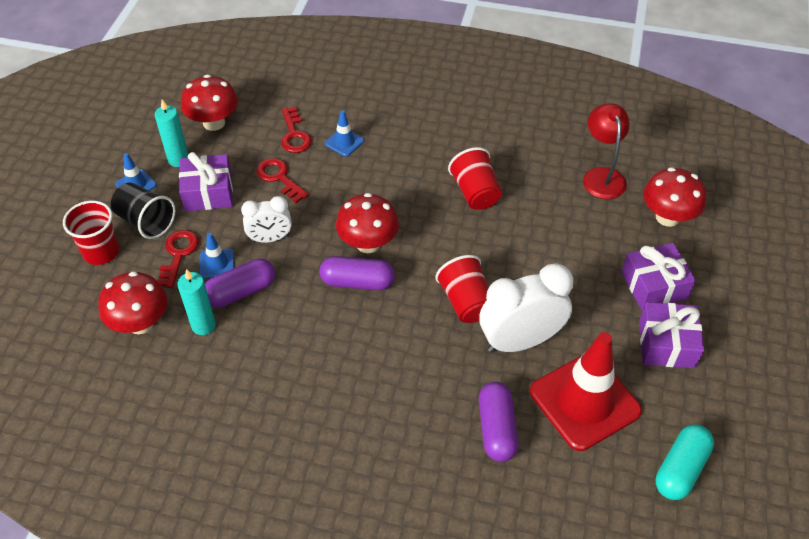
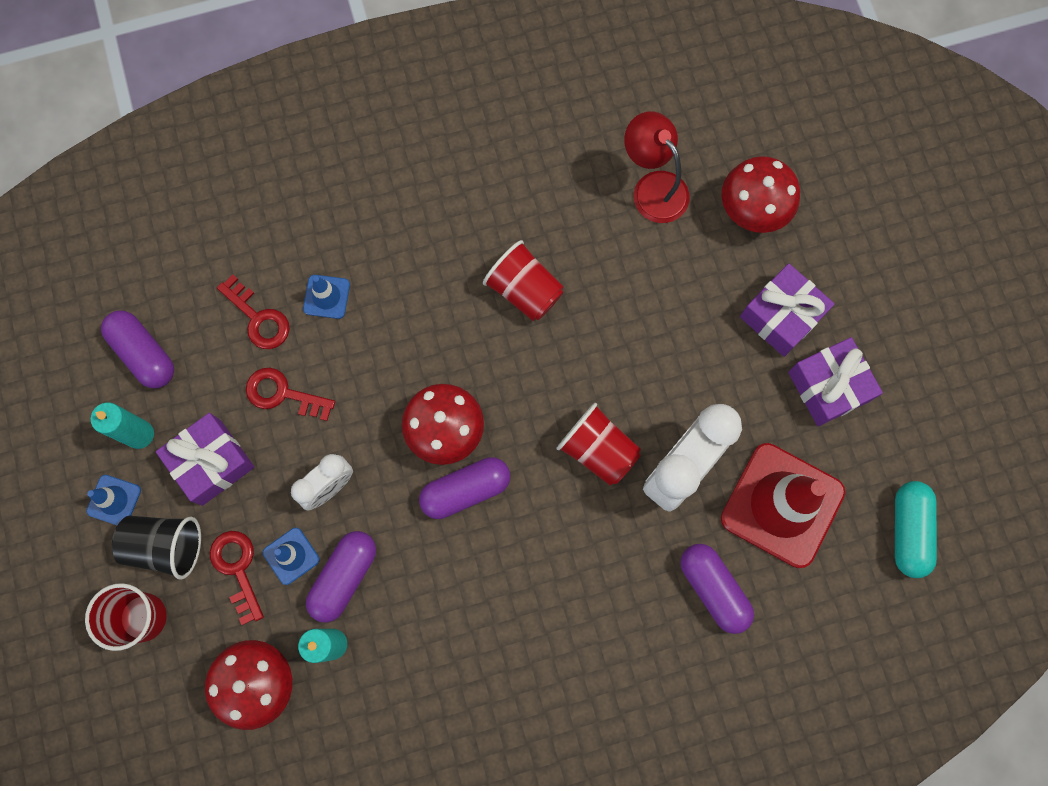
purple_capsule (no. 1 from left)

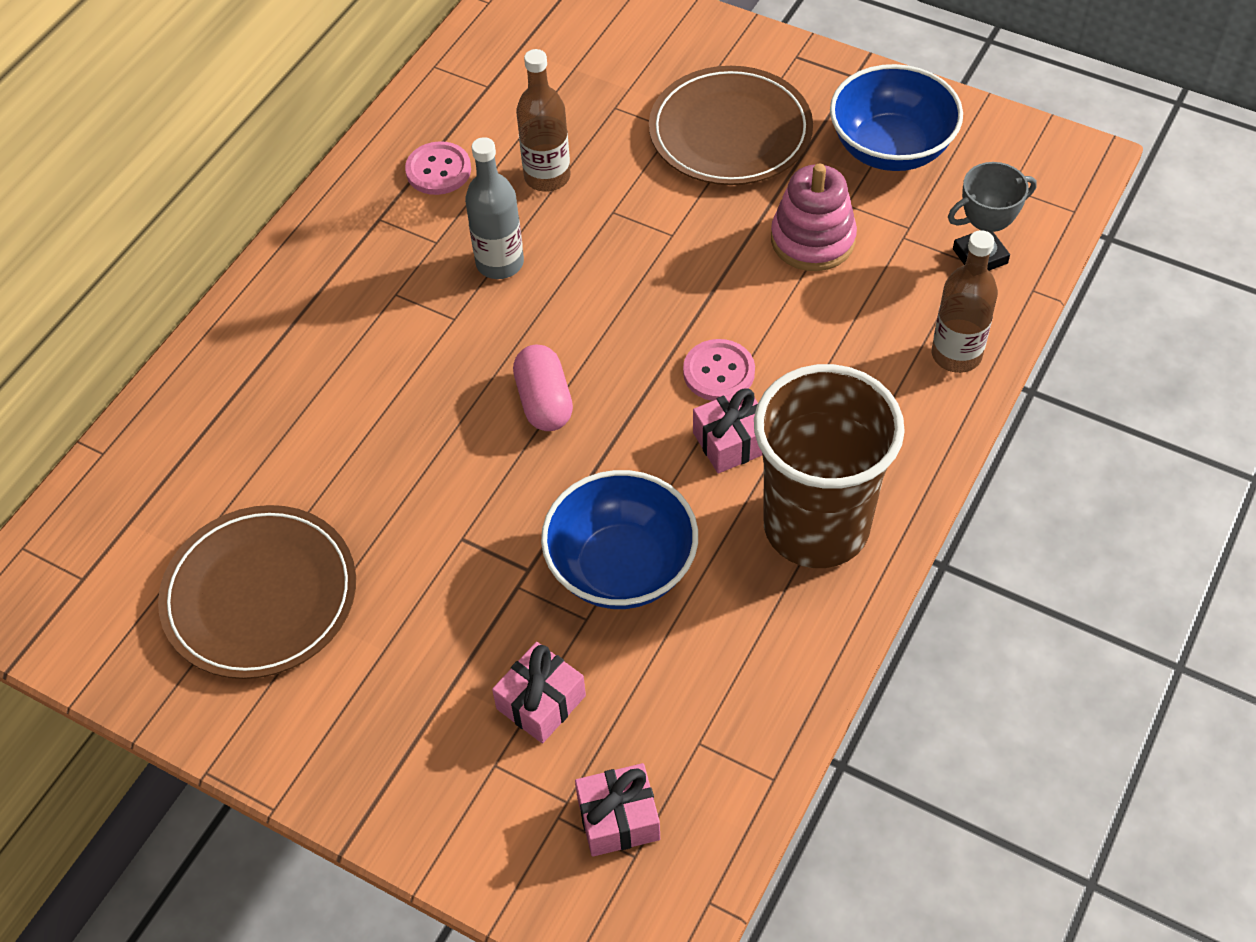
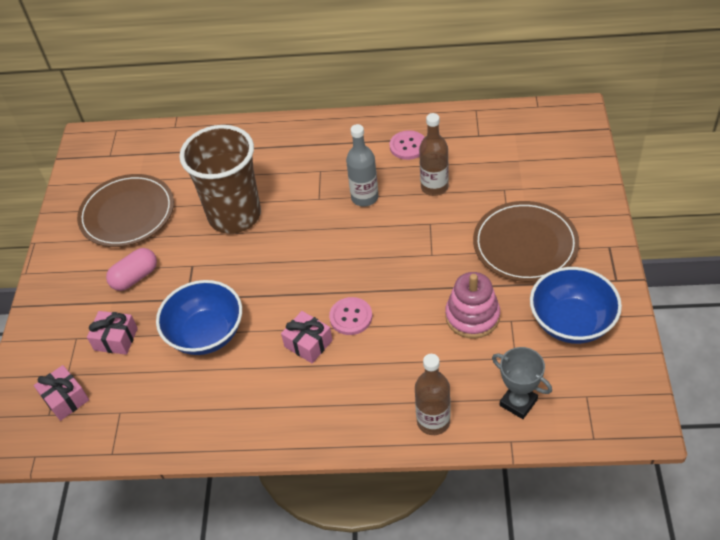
pink_capsule
brown_cup

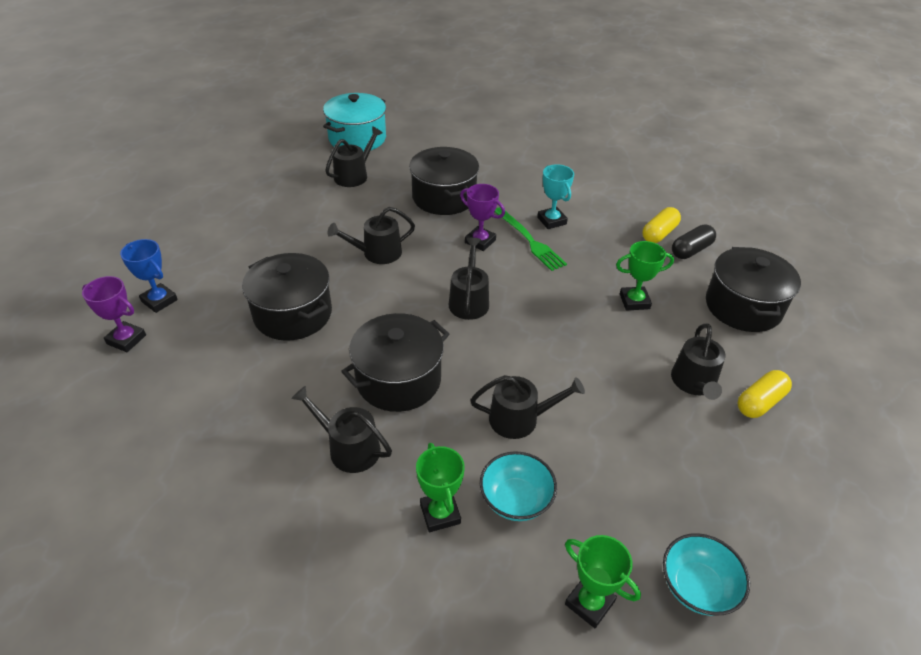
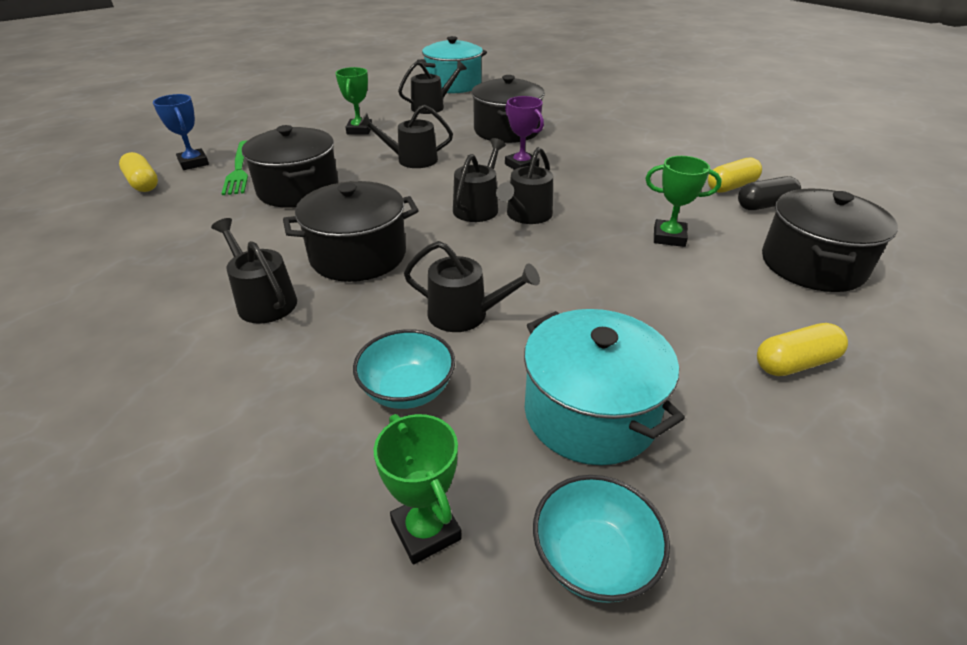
turquoise_trophy
green_fork
yellow_capsule (no. 1 from left)
black_watering_can (no. 6 from left)
green_trophy (no. 1 from left)
turquoise_pot (no. 2 from left)

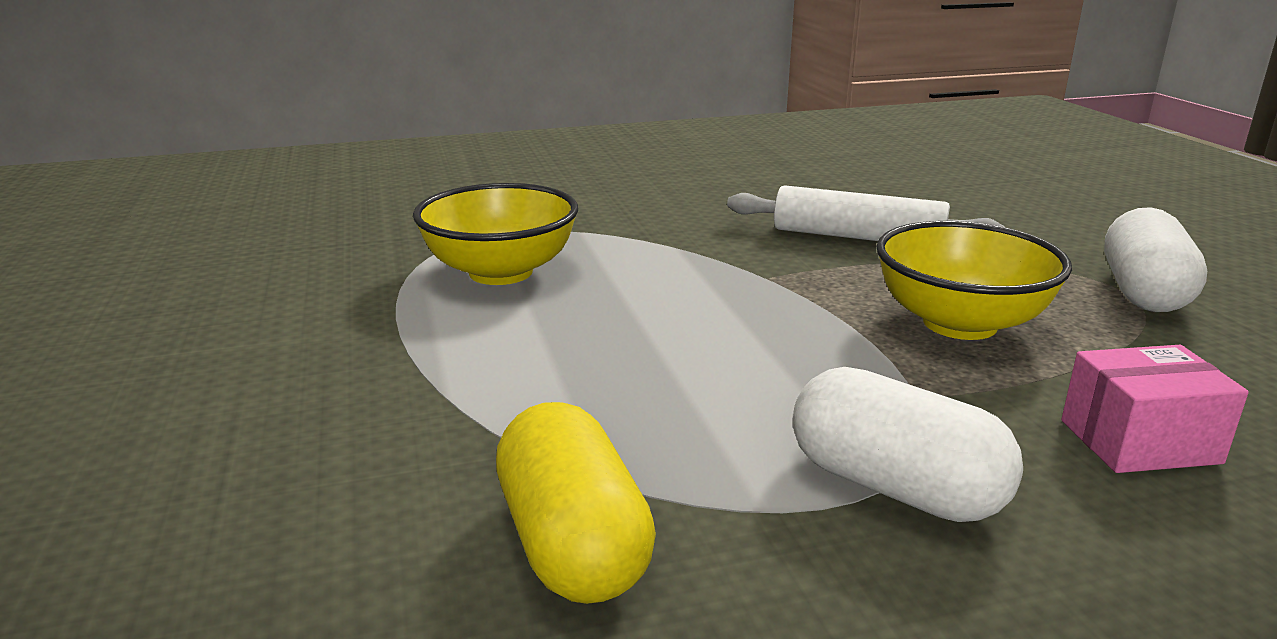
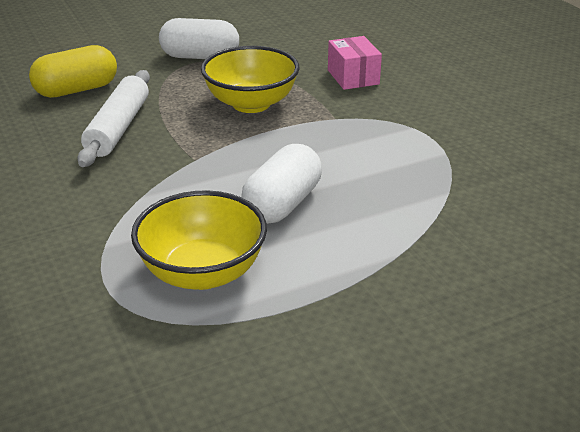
white_capsule (no. 2 from left)
yellow_capsule

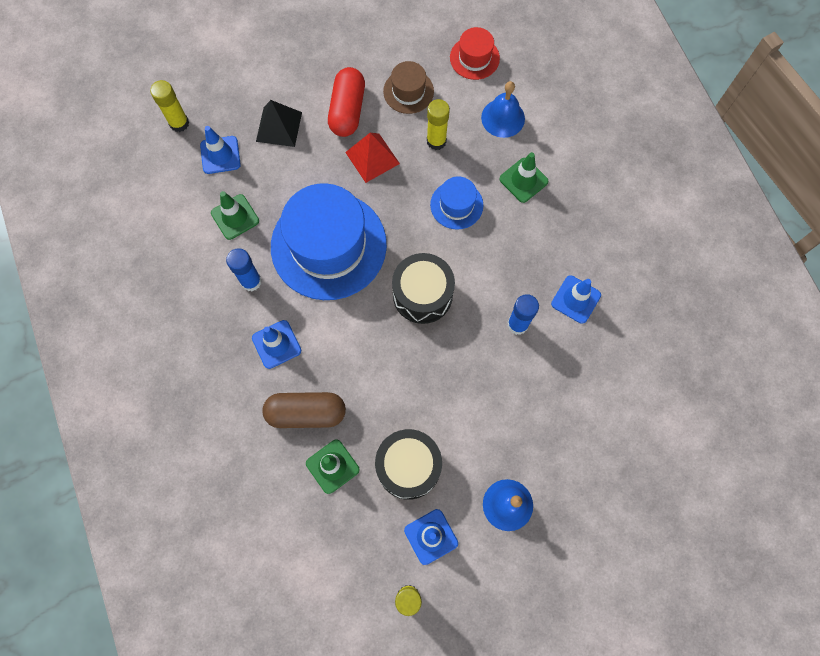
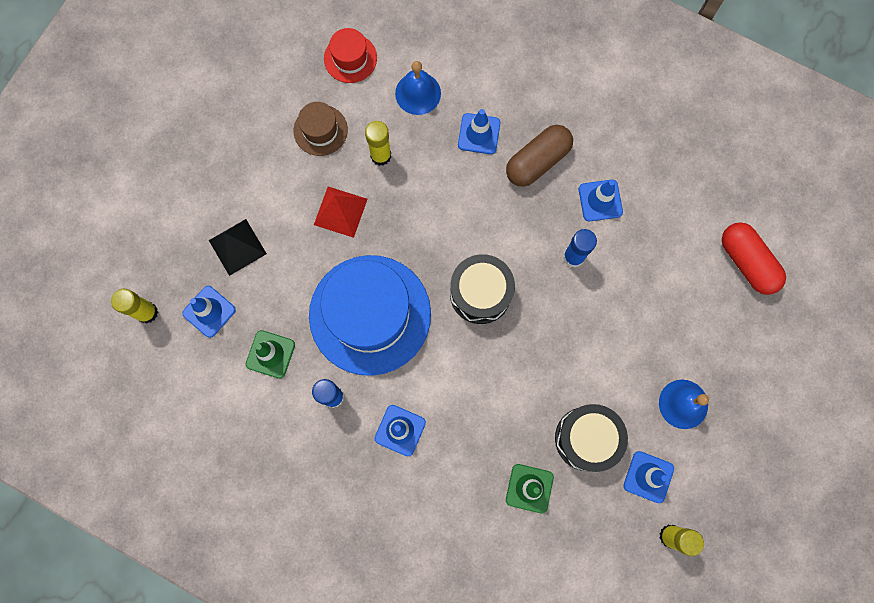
red_capsule
blue_traffic_cone (no. 3 from left)
blue_hat (no. 2 from left in the first image)
brown_capsule

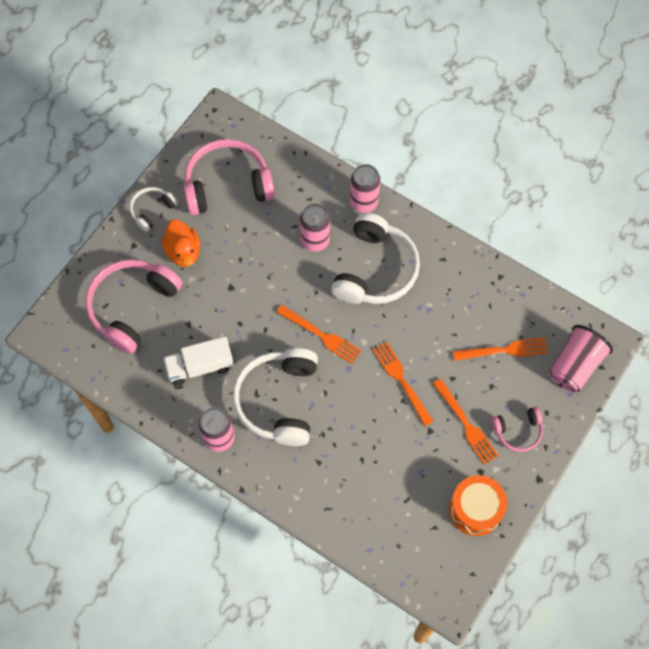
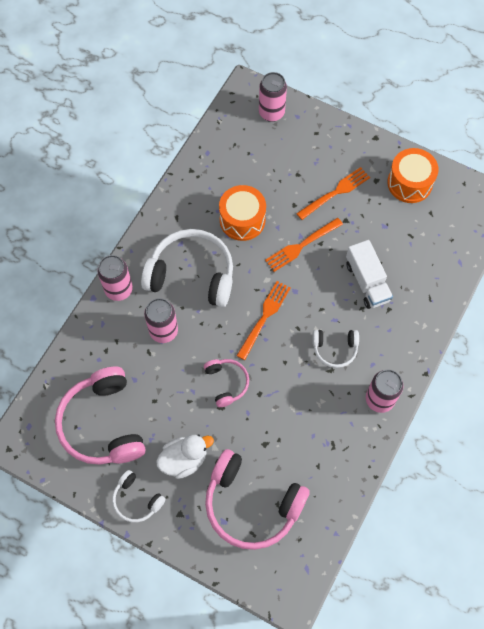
white_duck
pink_can (no. 3 from left)
white_truck
orange_fork (no. 4 from left in the first image)
white_headphones (no. 3 from left)
pink_headphones (no. 2 from left)
orange_drum (no. 1 from left)

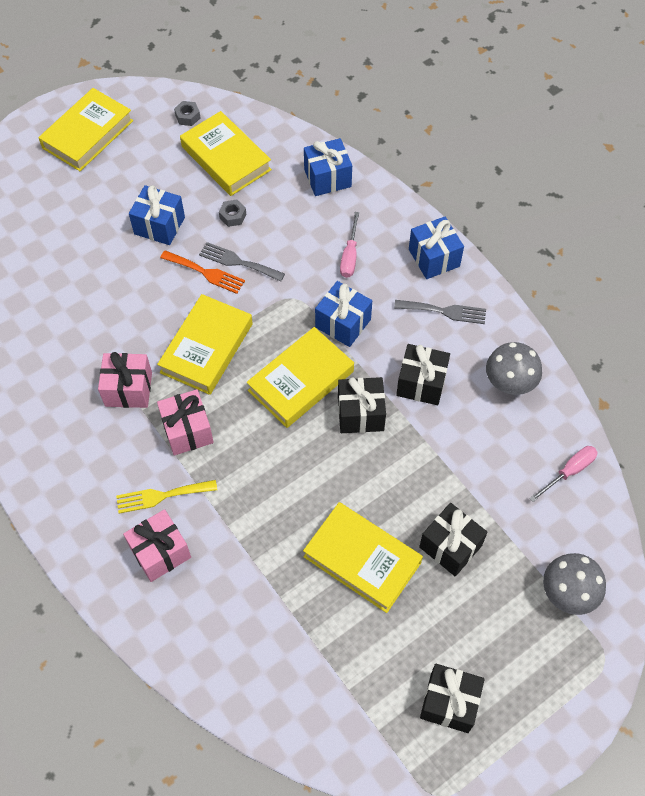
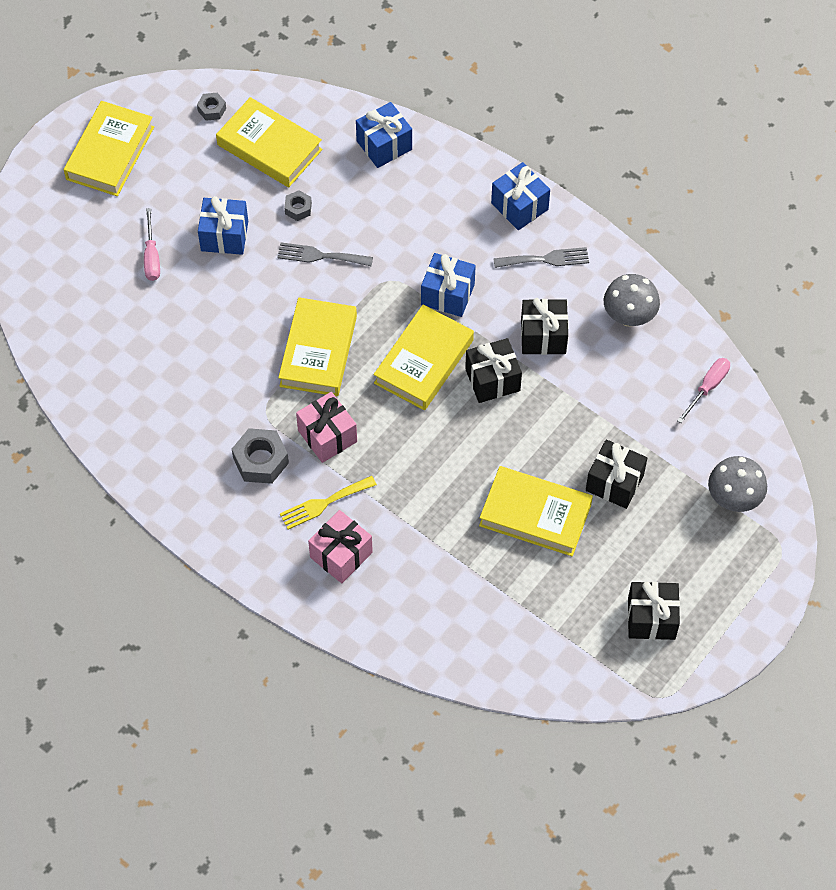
pink_screwdriver (no. 1 from left)
orange_fork
pink_gift (no. 1 from left in the first image)
grey_nut (no. 2 from left)

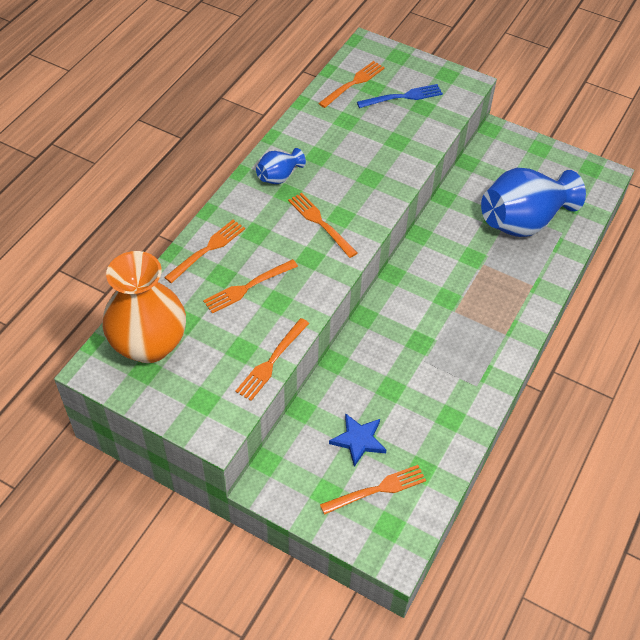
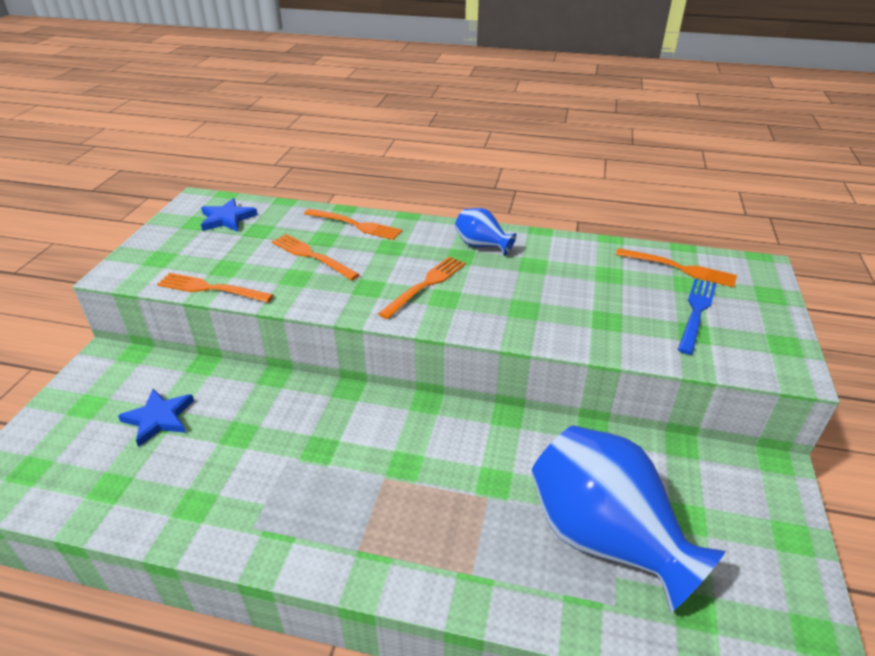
blue_fork
blue_star (no. 2 from left)
orange_fork (no. 6 from left in the first image)

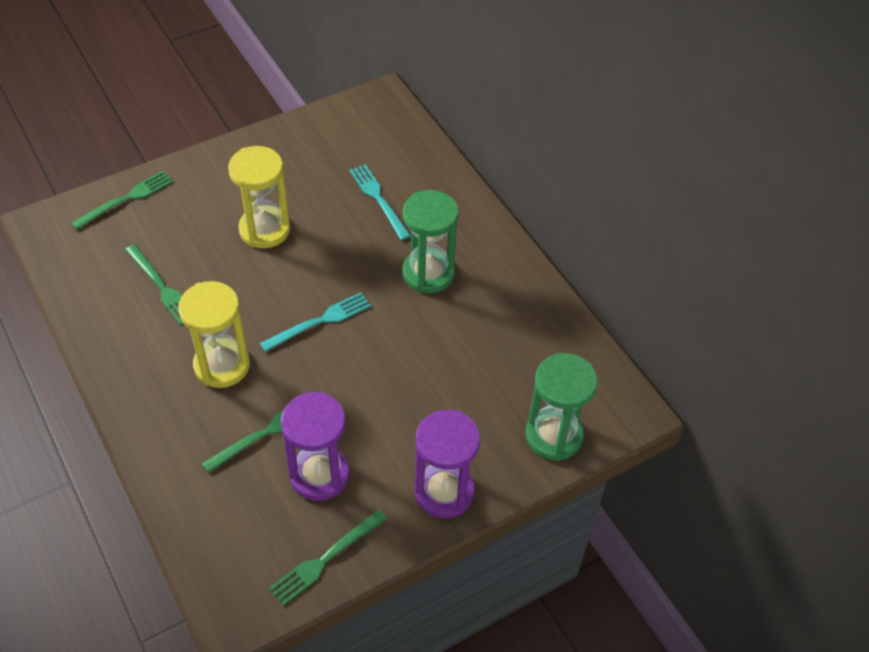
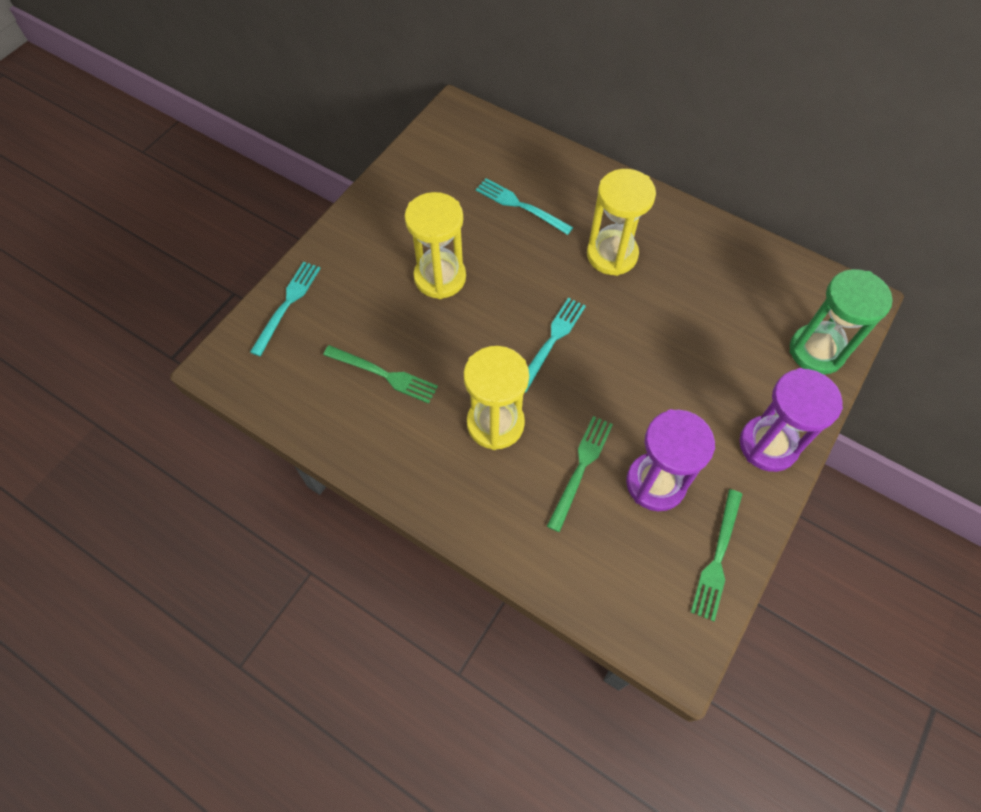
turquoise_fork (no. 1 from left)
yellow_hourglass (no. 3 from left)

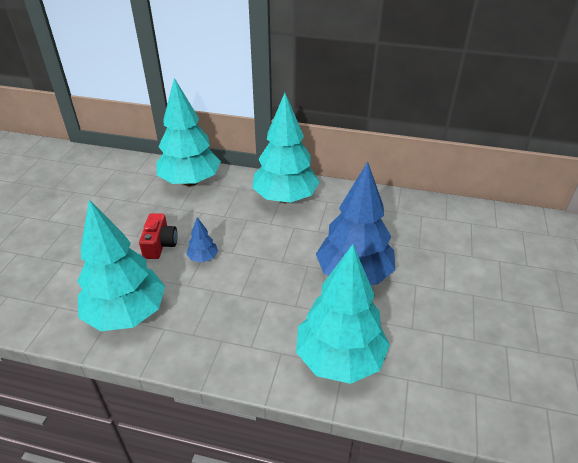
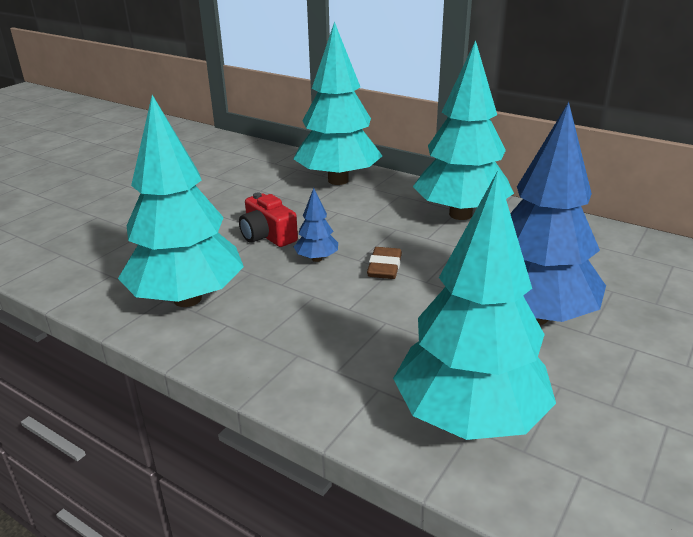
red_camera
brown_eraser

